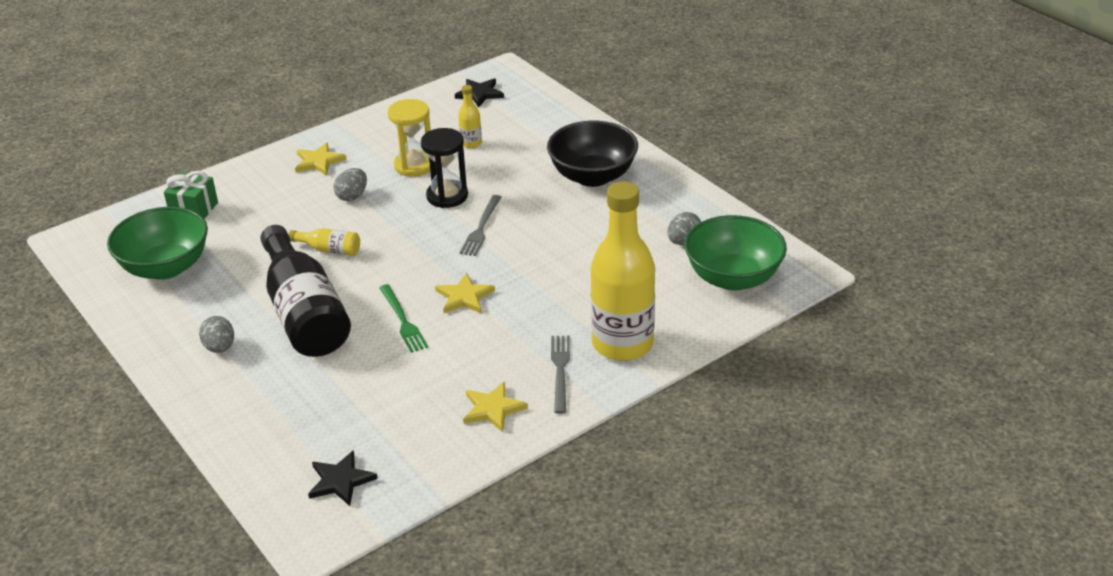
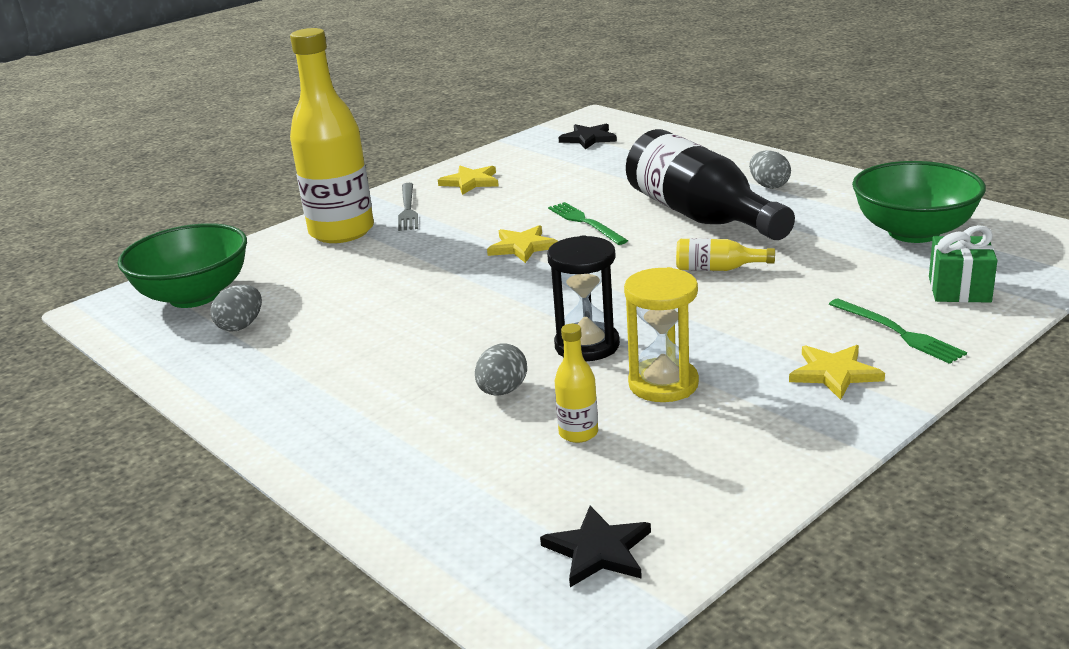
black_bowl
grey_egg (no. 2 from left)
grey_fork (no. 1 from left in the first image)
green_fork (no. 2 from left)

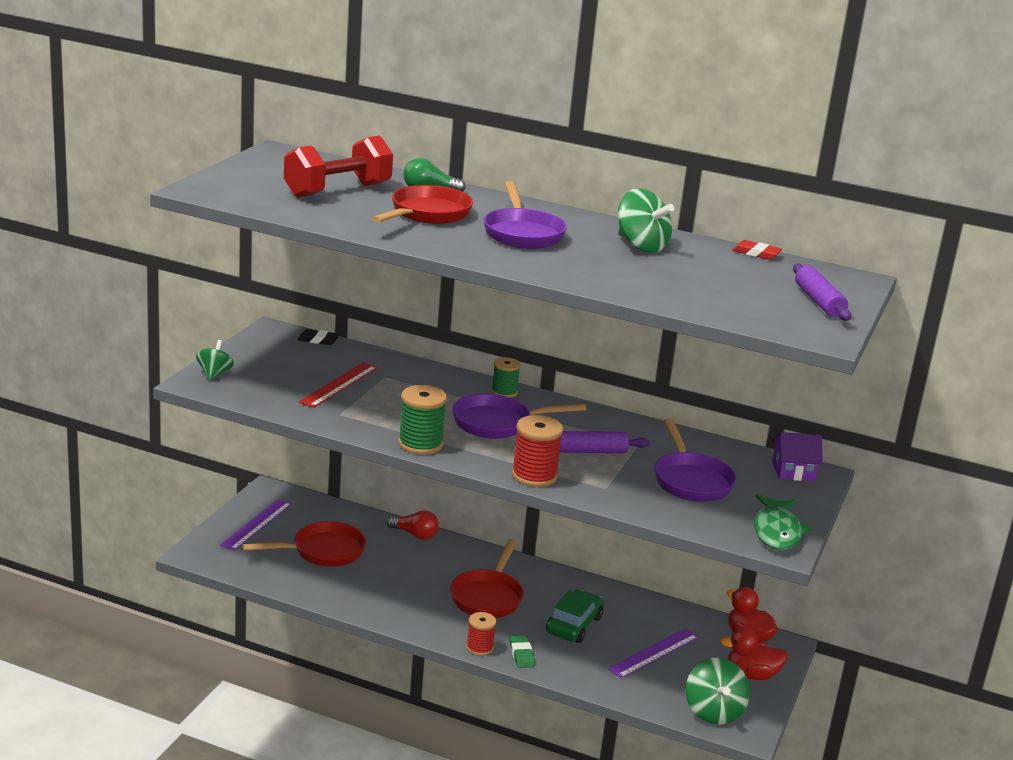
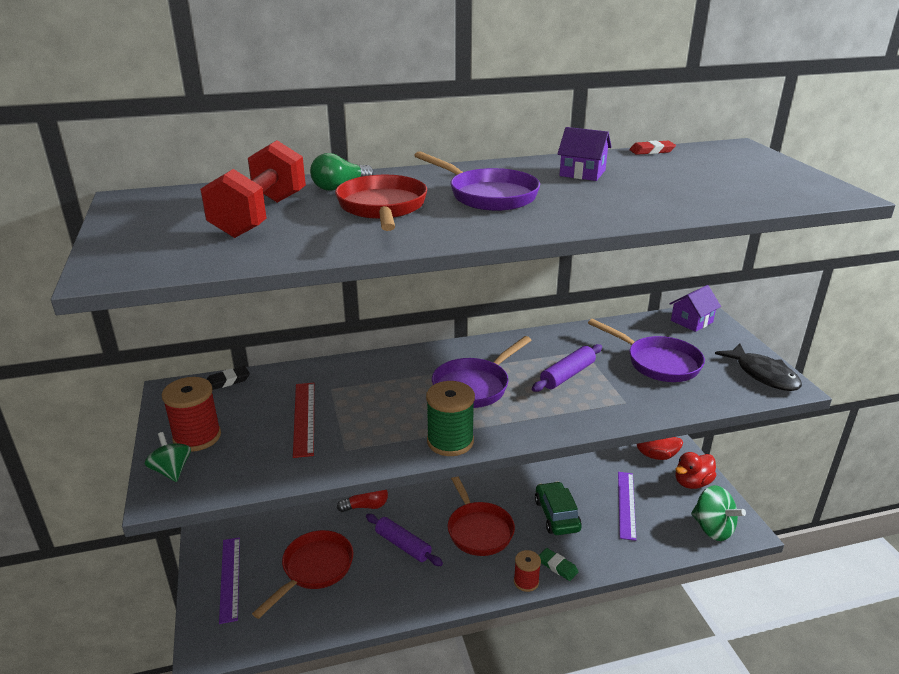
purple_house (no. 1 from left)
purple_rolling_pin (no. 1 from left)
green_spool (no. 2 from left in the first image)
red_spool (no. 1 from left)
black_fish

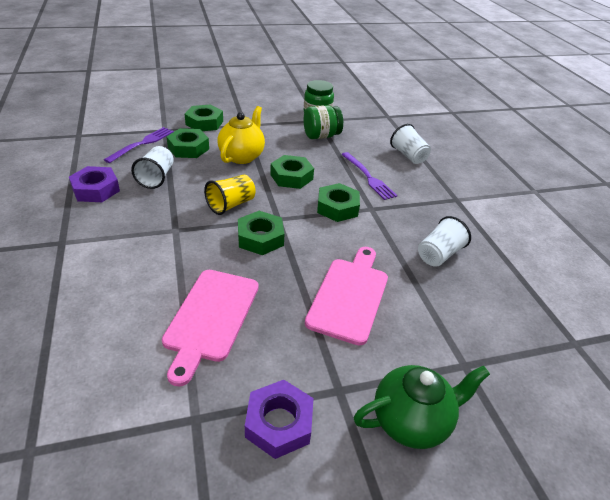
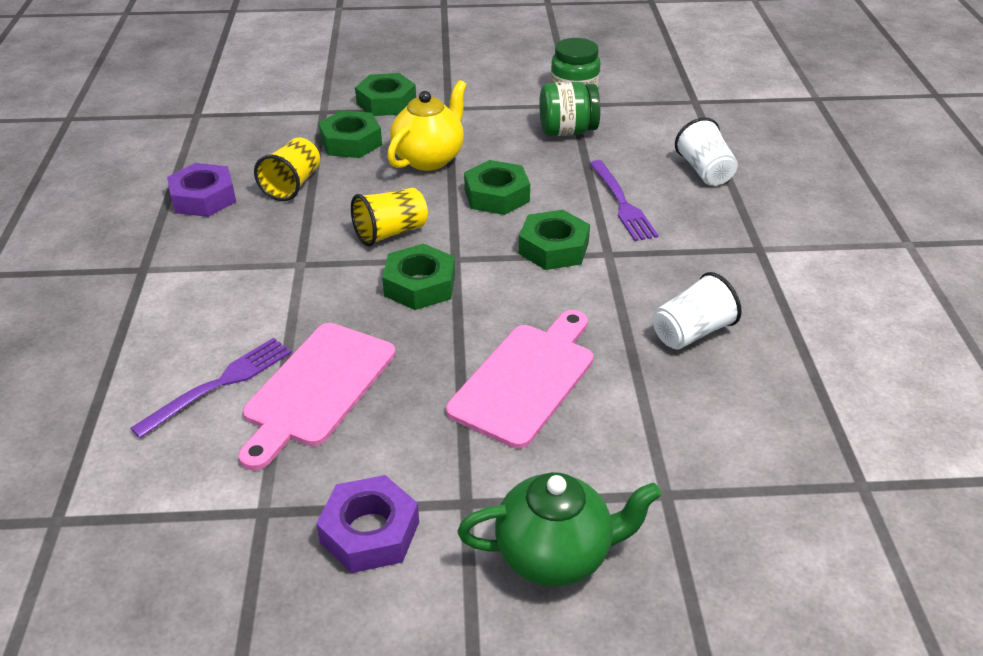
purple_fork (no. 1 from left)
yellow_cup (no. 1 from left)

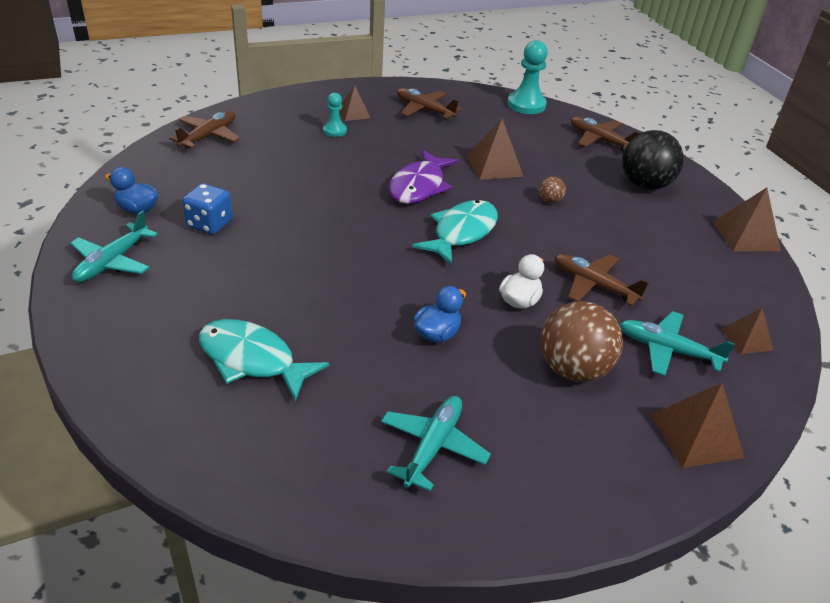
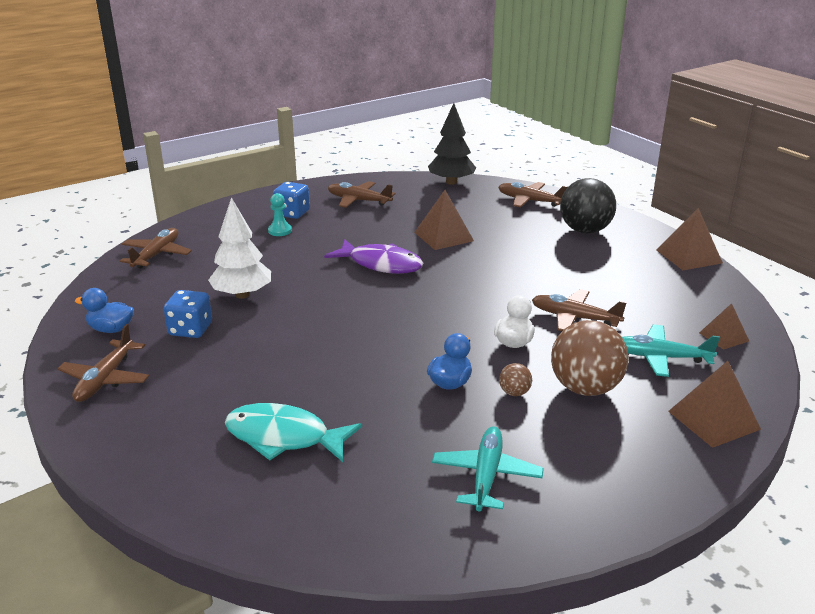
black_tree
blue_dice (no. 2 from left)
purple_fish
brown_ball (no. 1 from left)
turquoise_fish (no. 2 from left in the first image)
brown_plane (no. 1 from left)
white_tree

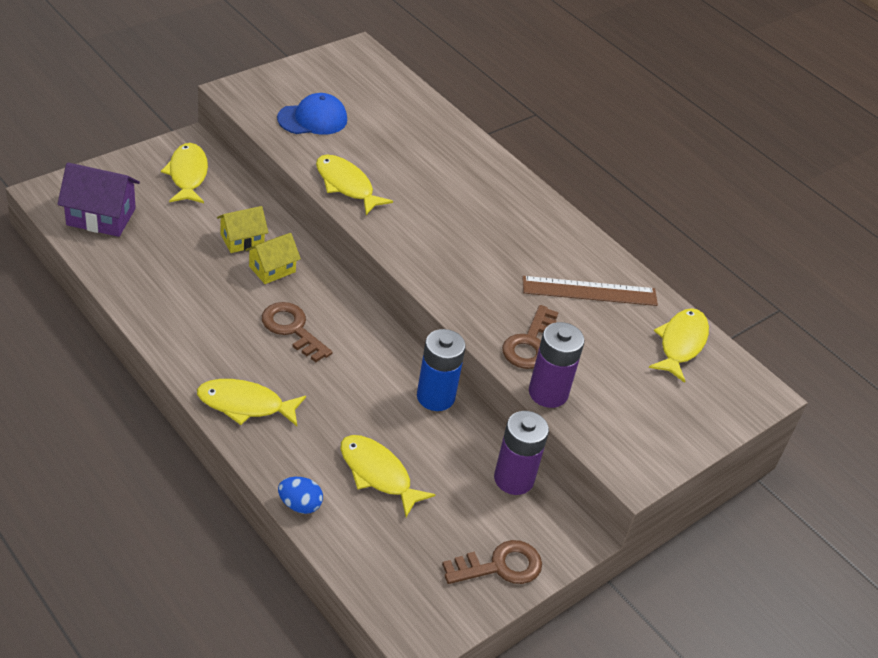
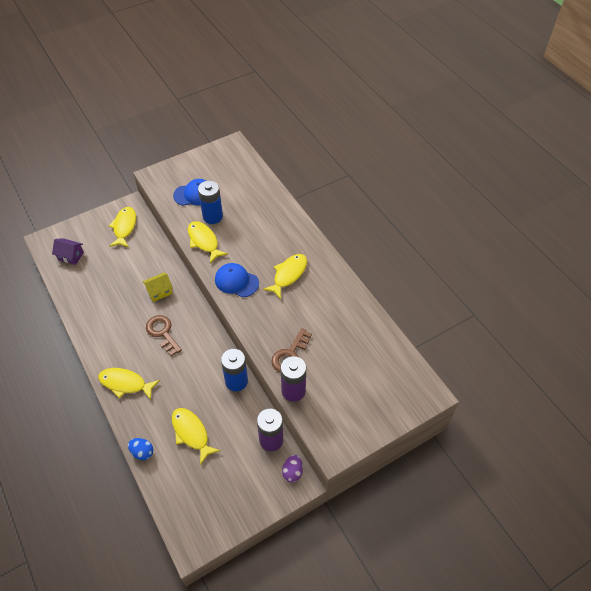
purple_house
yellow_house (no. 1 from left in the first image)
brown_ruler
yellow_fish (no. 5 from left)
brown_key (no. 2 from left in the first image)
blue_battery (no. 1 from left)
blue_cap (no. 2 from left)
purple_egg

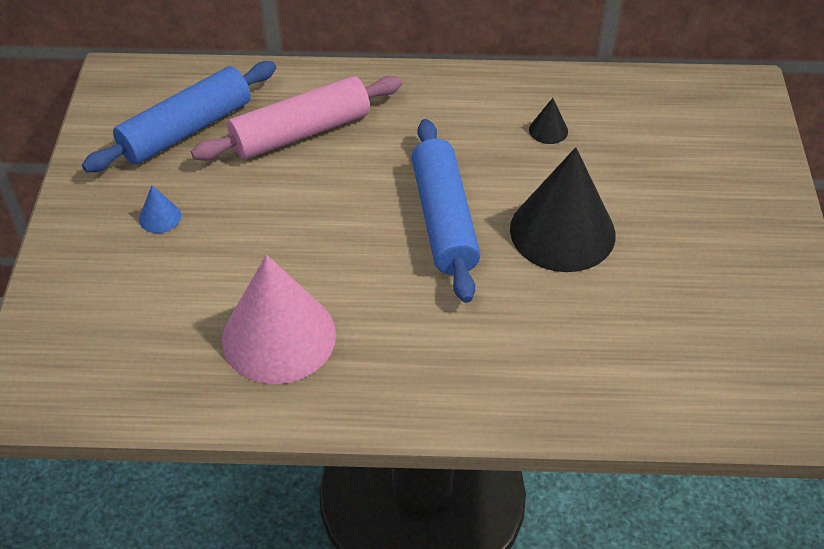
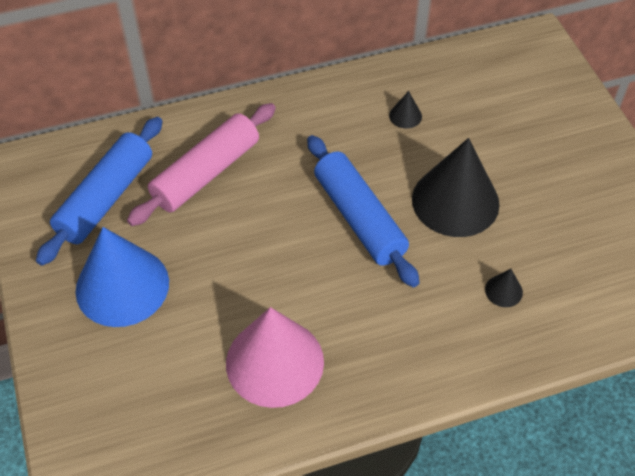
blue_cone
black_cone (no. 3 from left)

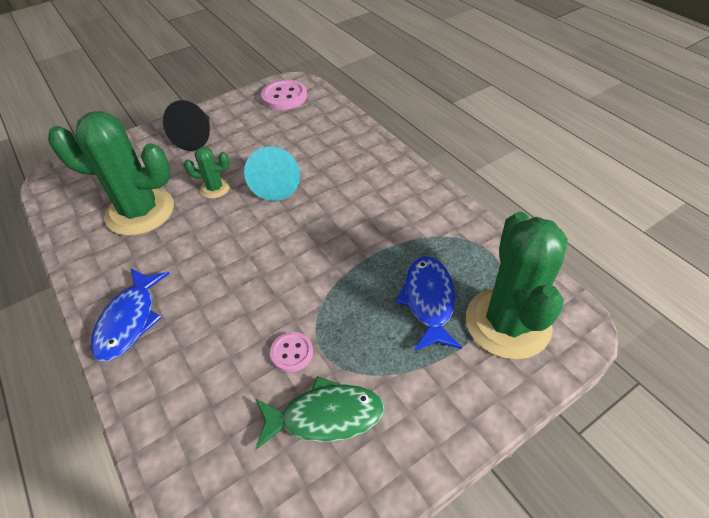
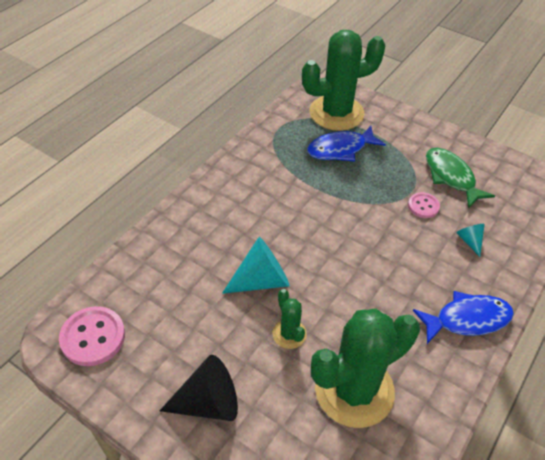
green_cactus (no. 3 from left)
turquoise_cone (no. 2 from left)

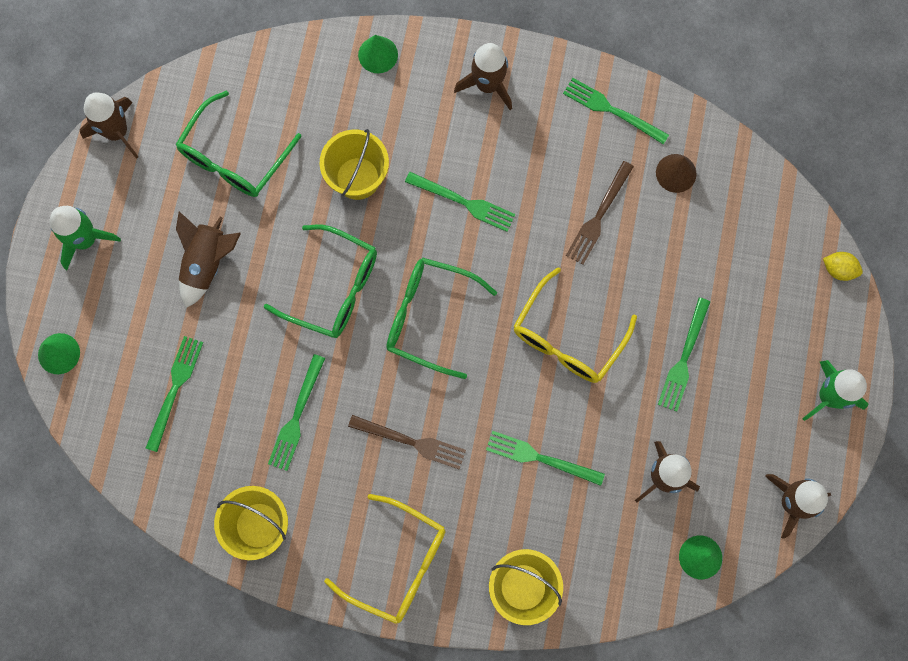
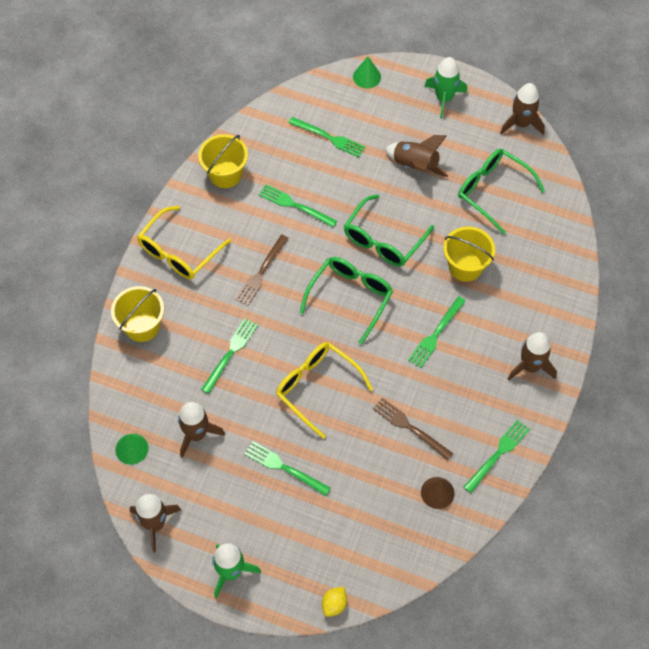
green_cone (no. 2 from left in the first image)

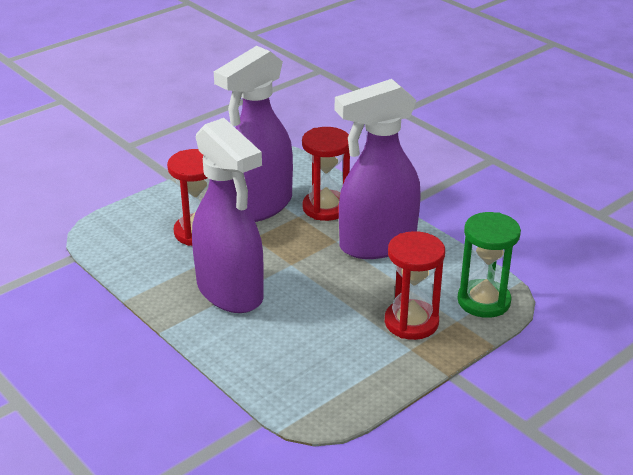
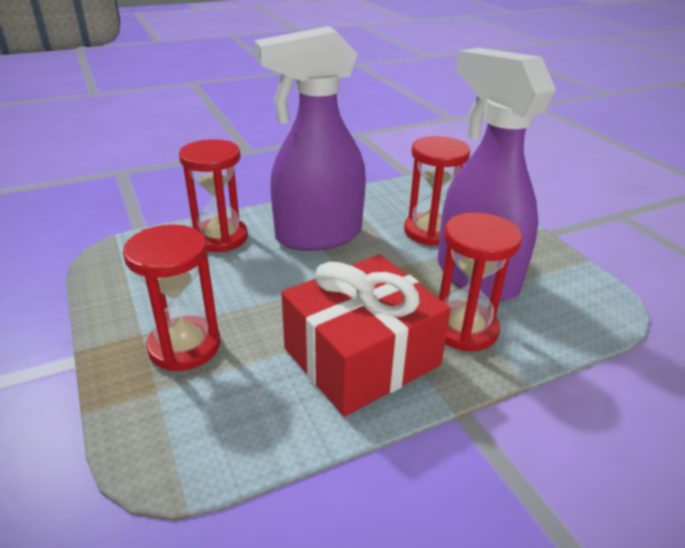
red_gift
green_hourglass
red_hourglass (no. 2 from left)

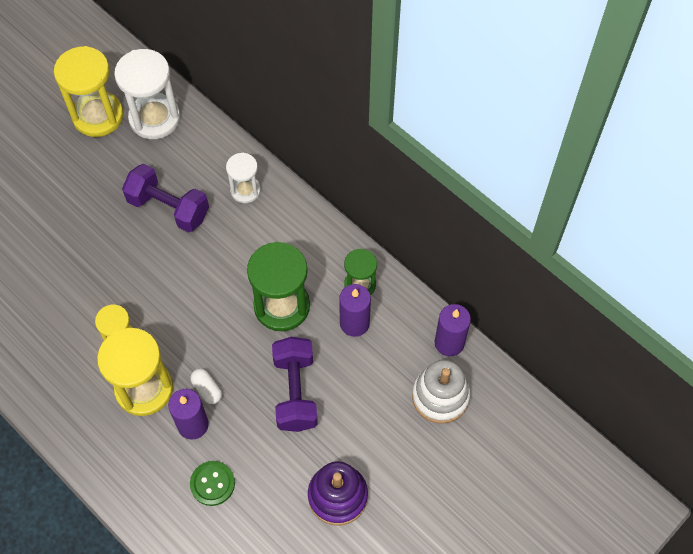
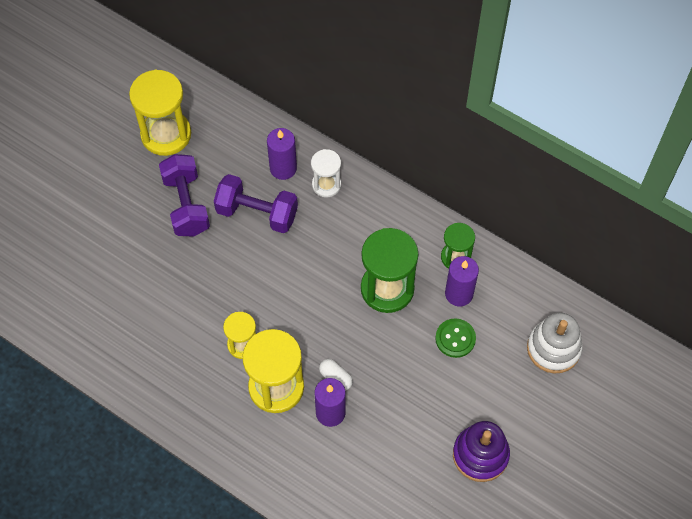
white_hourglass (no. 1 from left in the first image)
purple_candle (no. 1 from left)
purple_dumbbell (no. 1 from left)
green_button

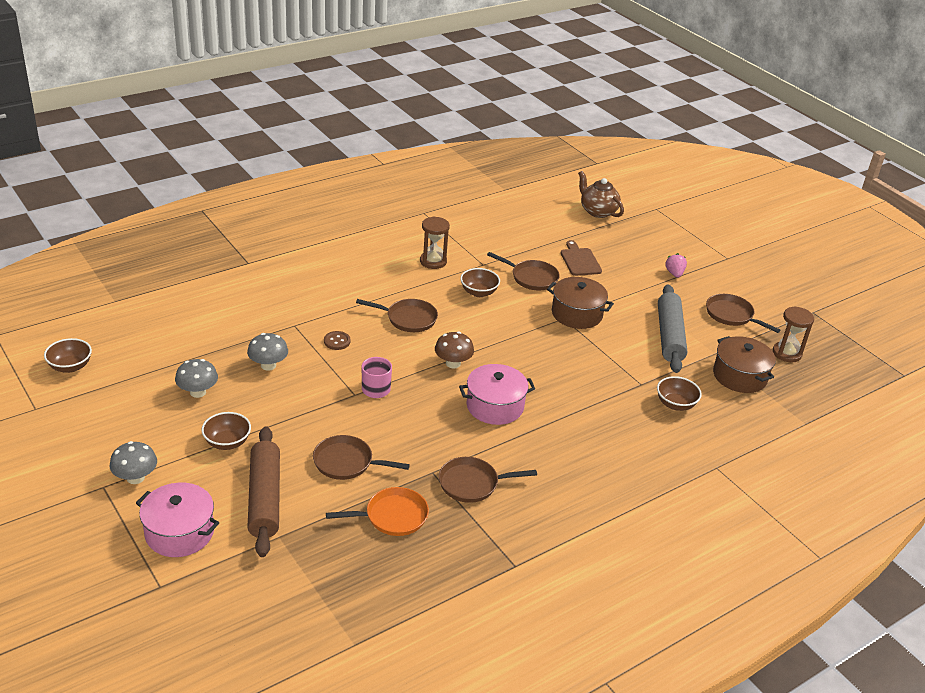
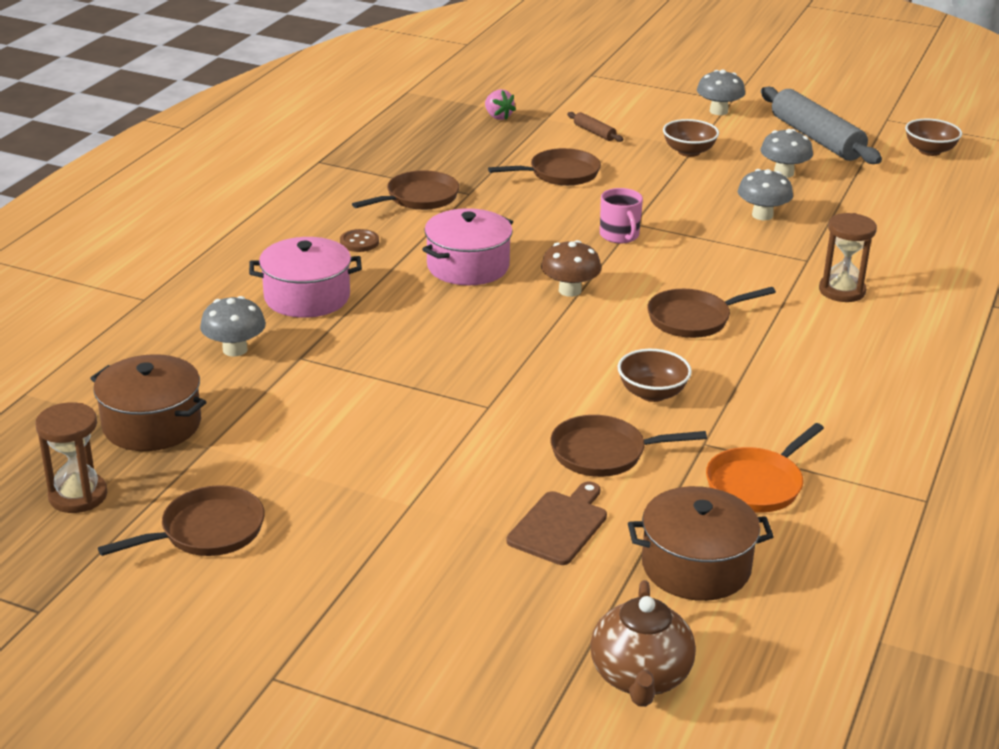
brown_teapot
brown_hourglass (no. 2 from left)
brown_cutting_board
pink_strawberry
brown_pot (no. 2 from left)
grey_rolling_pin
brown_pan (no. 1 from left)
brown_button
grey_mushroom (no. 1 from left)
brown_rolling_pin
pink_pot (no. 1 from left)
orange_pan

